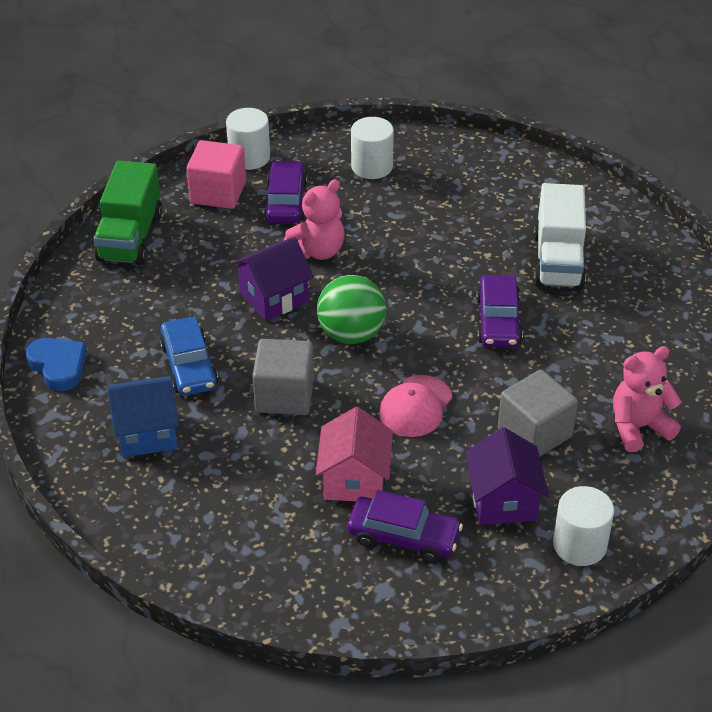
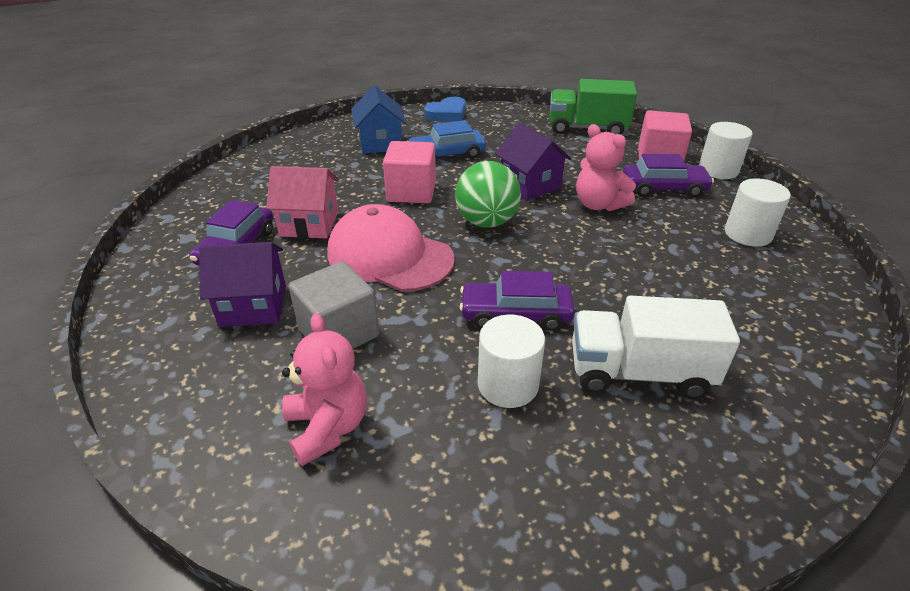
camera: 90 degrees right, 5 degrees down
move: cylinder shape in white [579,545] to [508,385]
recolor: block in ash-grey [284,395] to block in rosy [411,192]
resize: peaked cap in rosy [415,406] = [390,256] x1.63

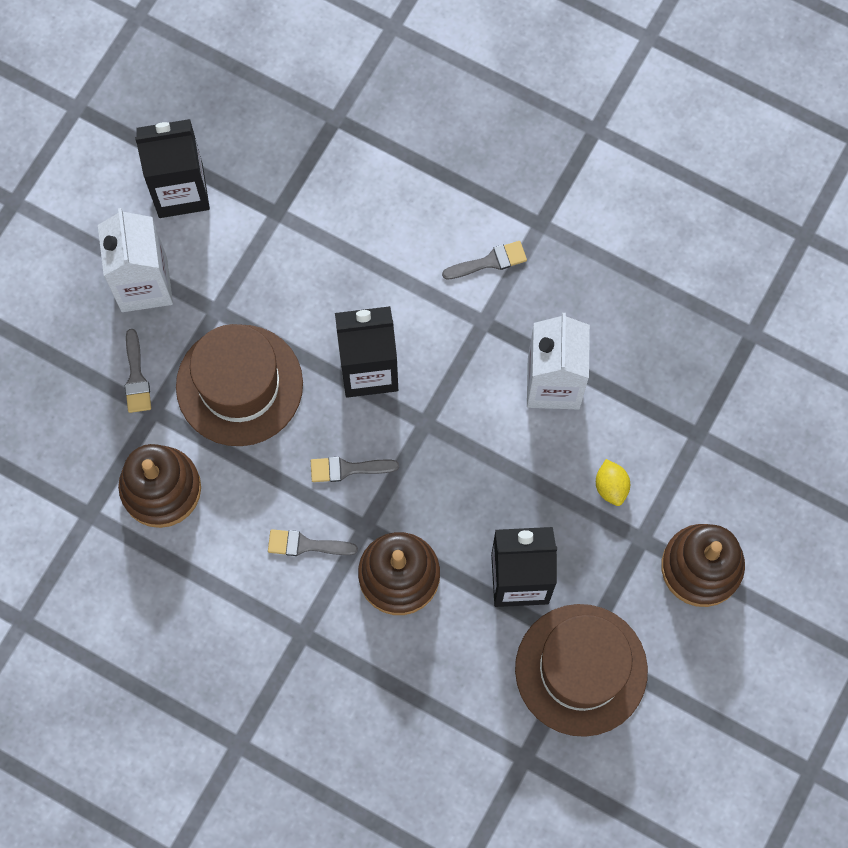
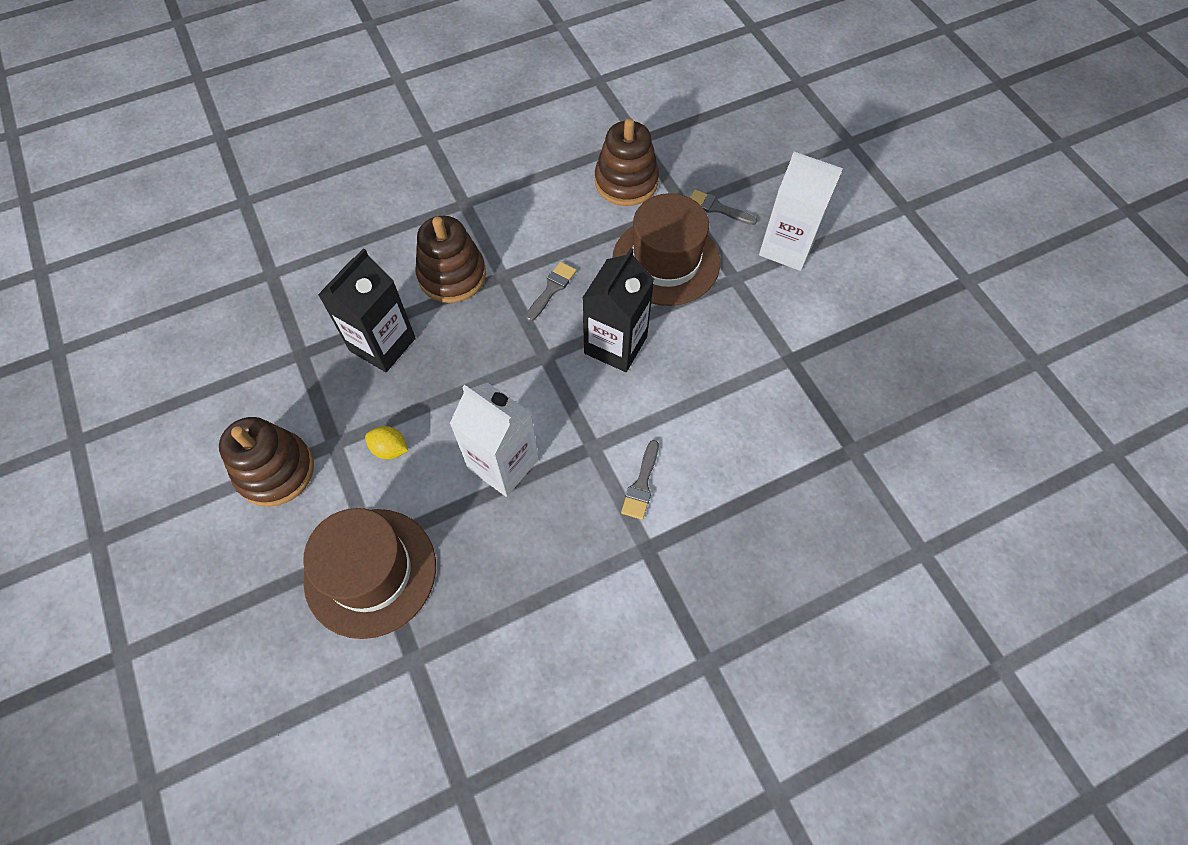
camera: 125 degrees right, 10 degrees down
delete: milk carton in ebony [180,191]; paint brush in ash-grey [306,545]
move: tall hat in brown [581,669] to [370,572]

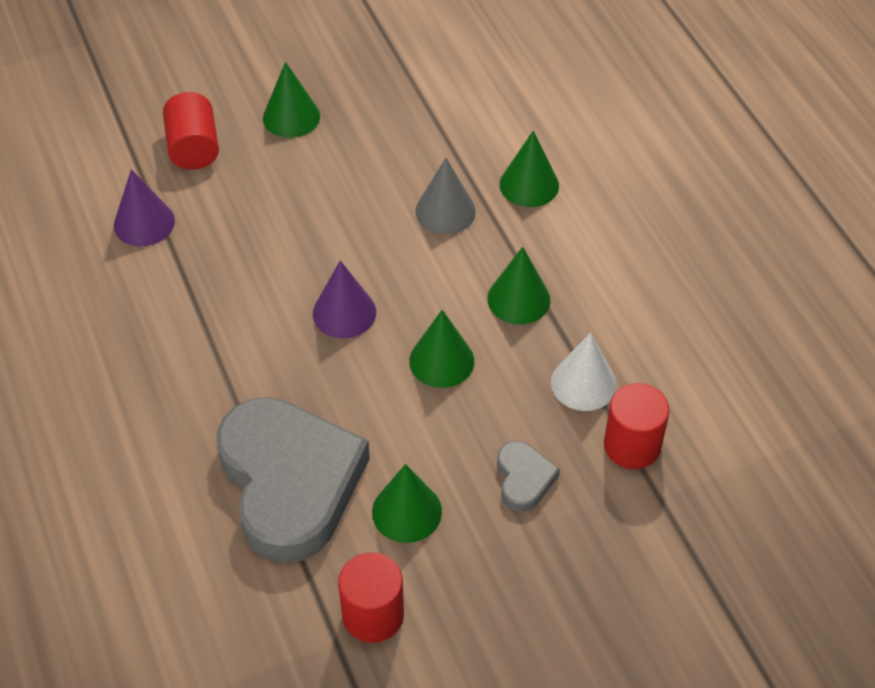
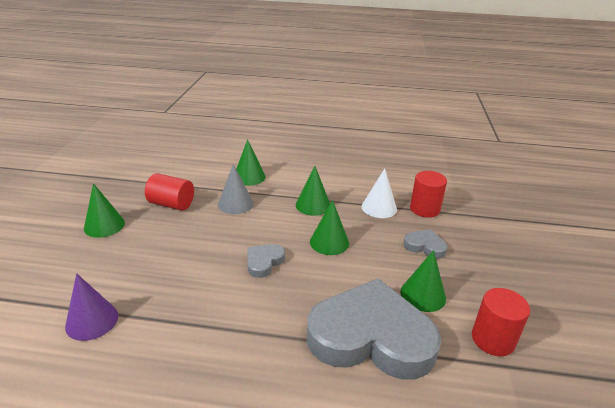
camera: 60 degrees left, 20 degrees down
move: cylinder shape in red [194,148] to [171,204]
replace: cone shape in purple [344,312] to love heart in ash-grey [264,262]

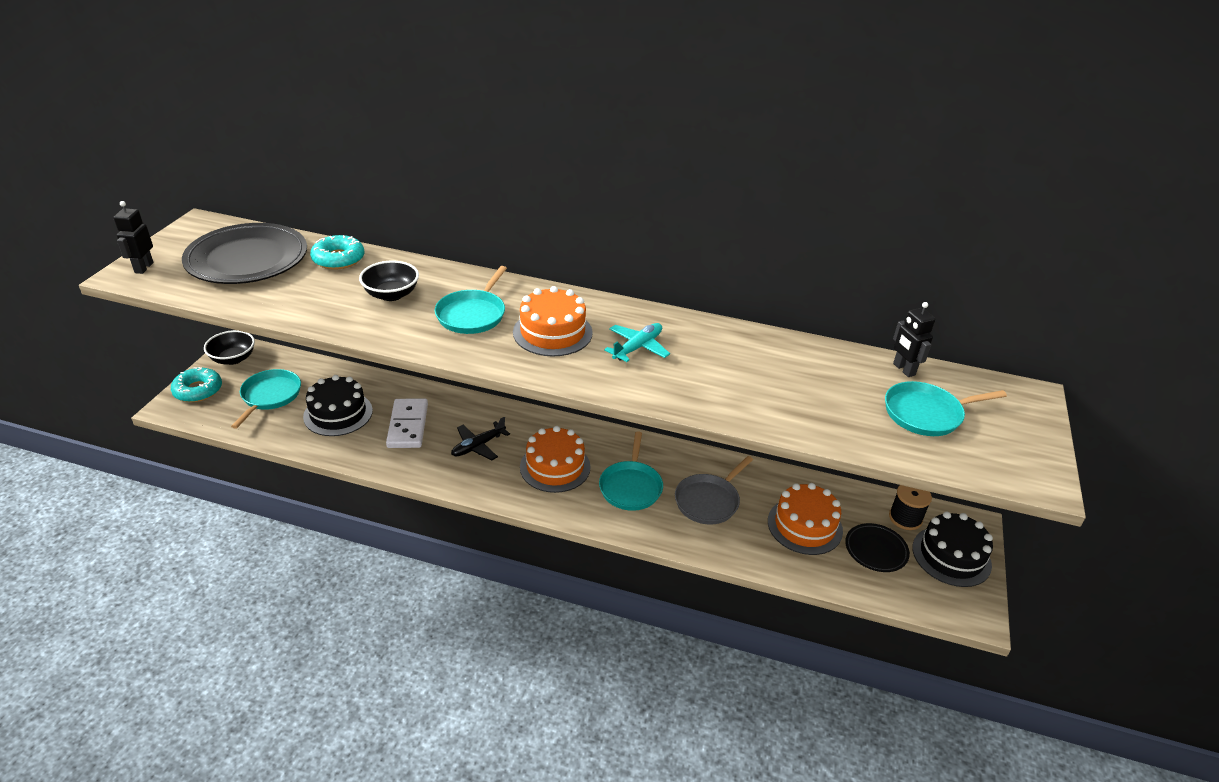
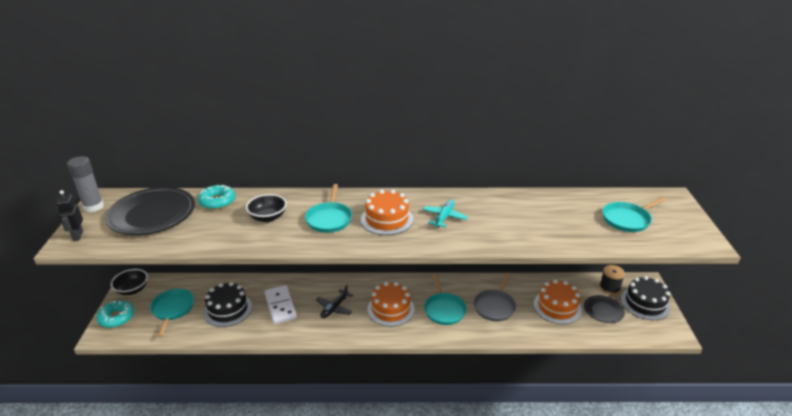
camera: 15 degrees left, 5 degrees down
delete: robot figure in ebony [903,369]
insert: glue stick in ash-grey [93,207]

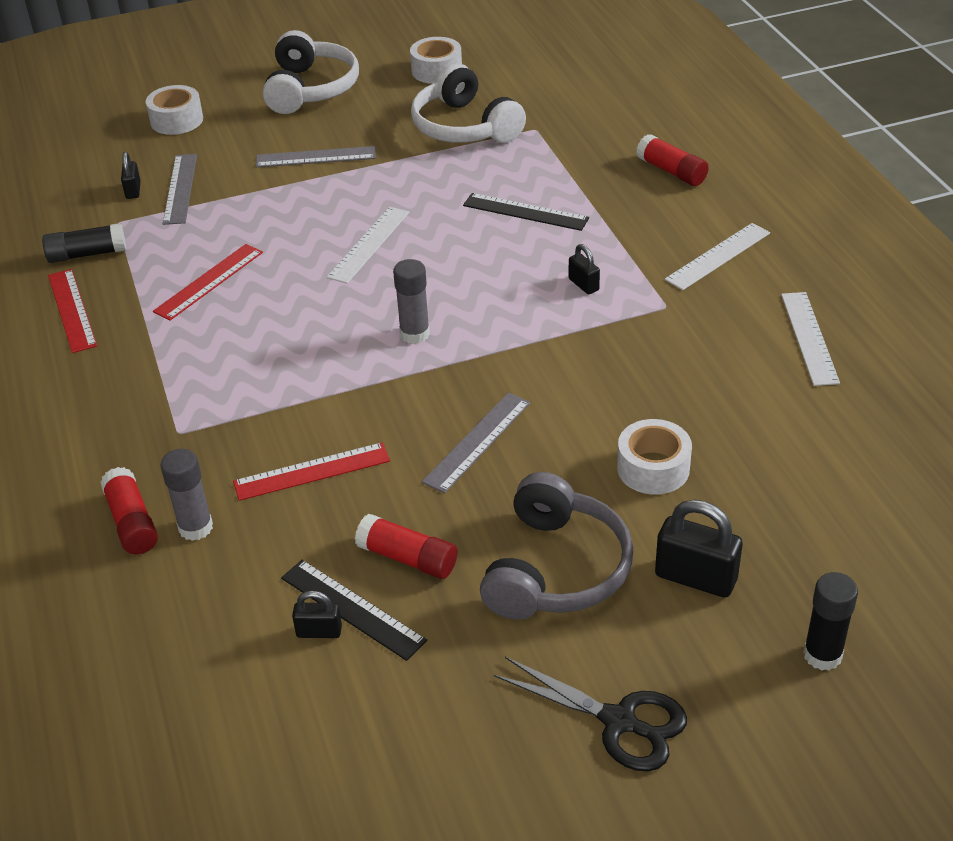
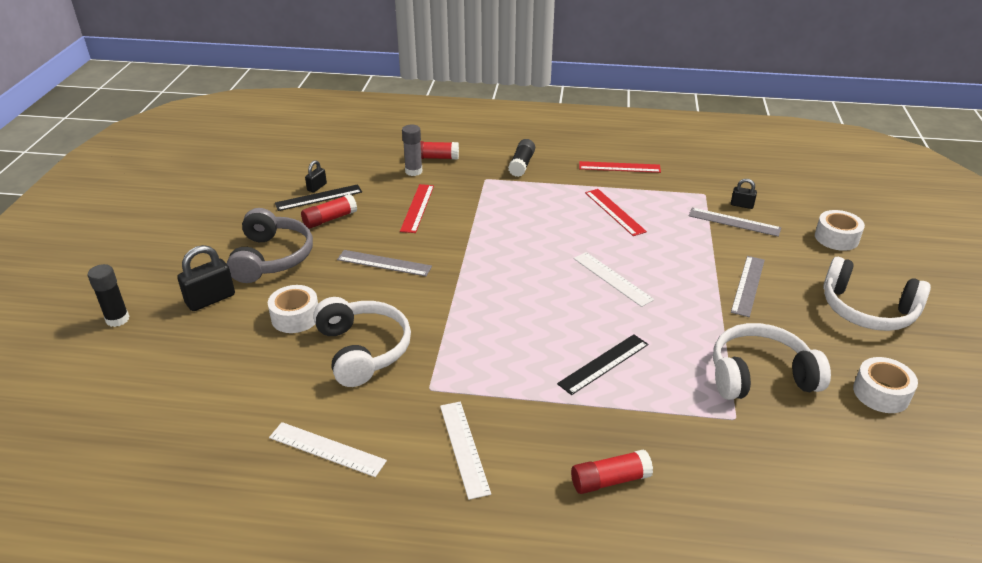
camera: 115 degrees right, 5 degrees down
delete: glue stick in ash-grey [414,334]; pair of scissors in ebony [619,721]; small lock in ebony [583,285]
insert: headset in white [362,350]
move: glue stick in ebony [87,254] to [521,164]
rotate: ruler in ash-grey [477,441] = [384,263] 45 degrees counterclockwise; headset in ash-grey [555,569] = [271,258] 135 degrees counterclockwise

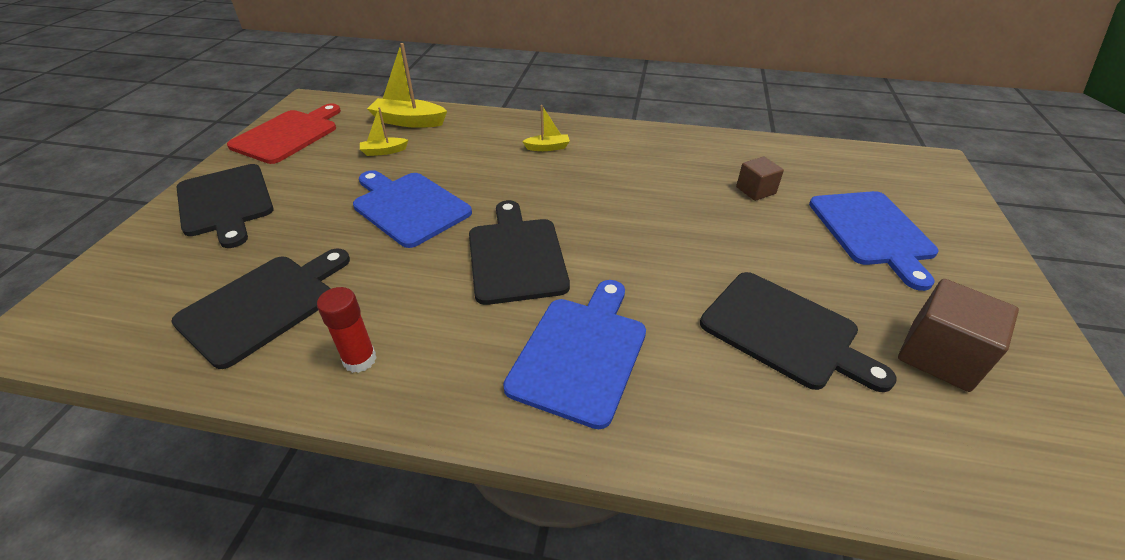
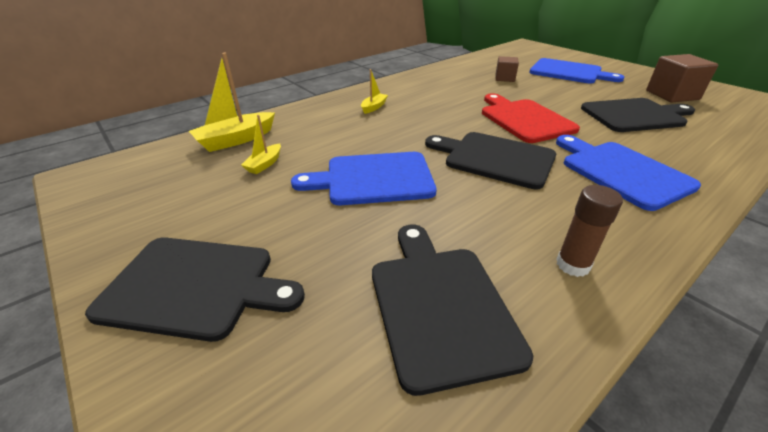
camera: 50 degrees left, 5 degrees down
move: bread board in red [288,135] to [524,119]
recolor: glue stick in red [360,360] to glue stick in brown [572,265]

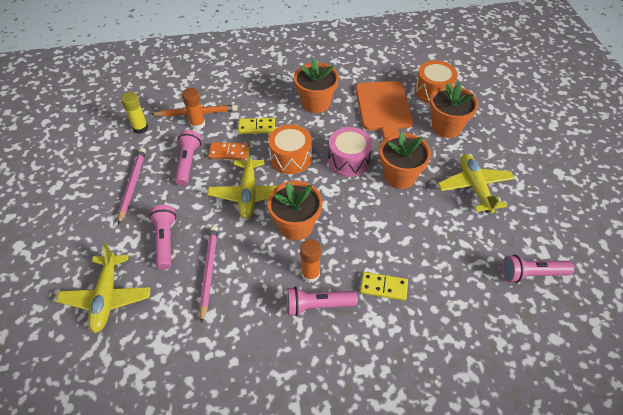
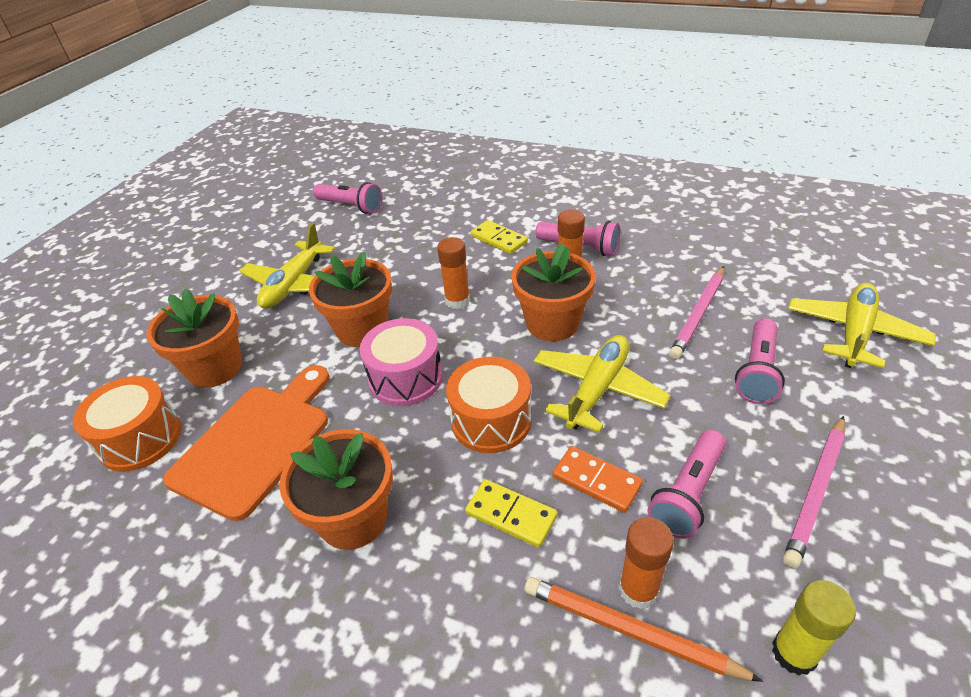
camera: 145 degrees left, 10 degrees down
insert: glue stick in orange [457,301]

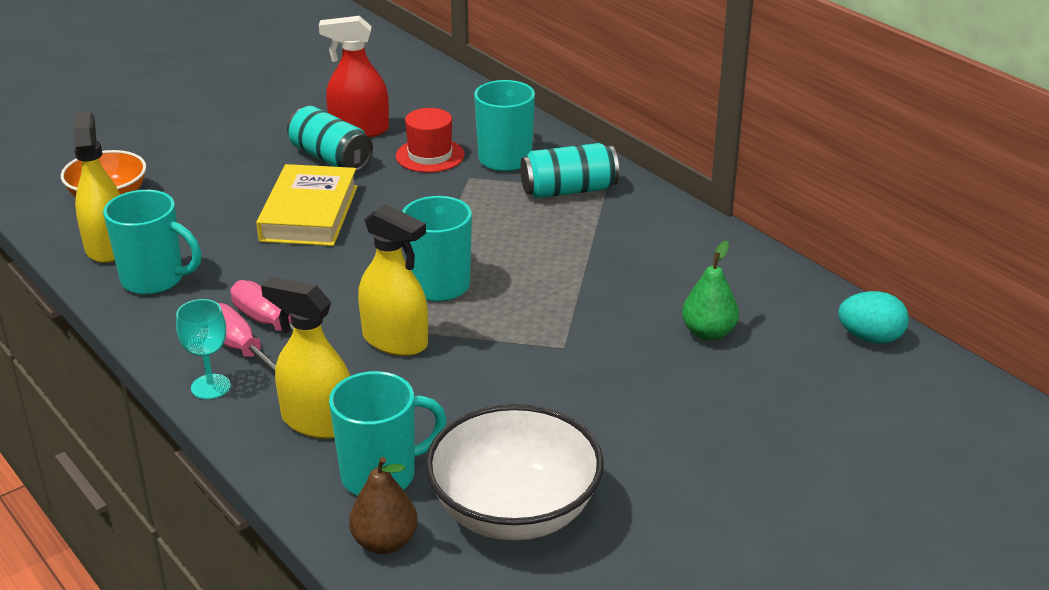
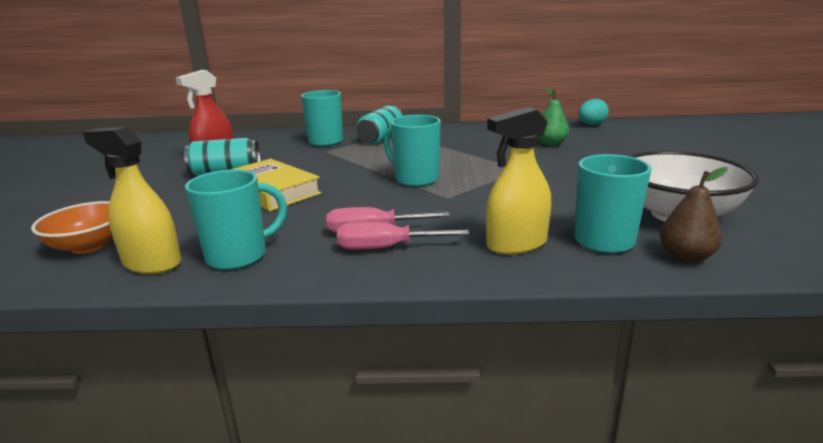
camera: 50 degrees left, 10 degrees down
delete: goblet in turquoise [210,387]; spray bottle in yellow [395,340]; tall hat in red [430,155]

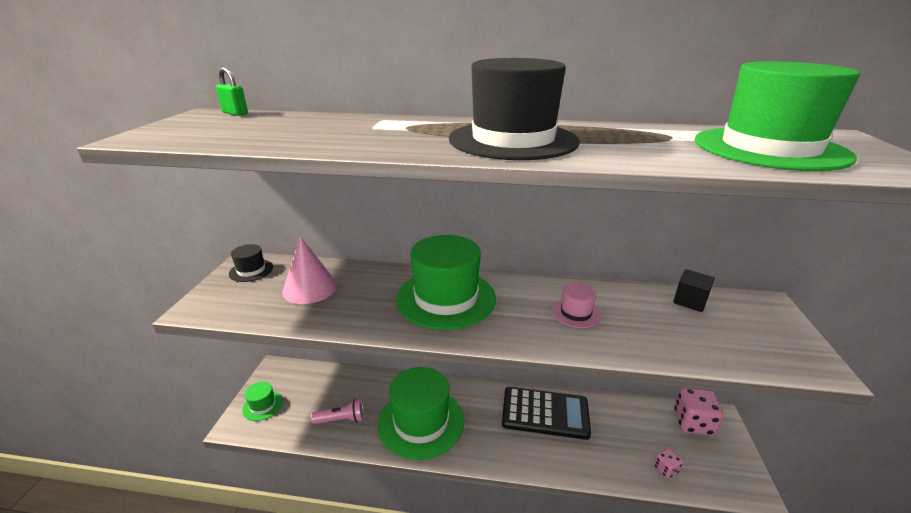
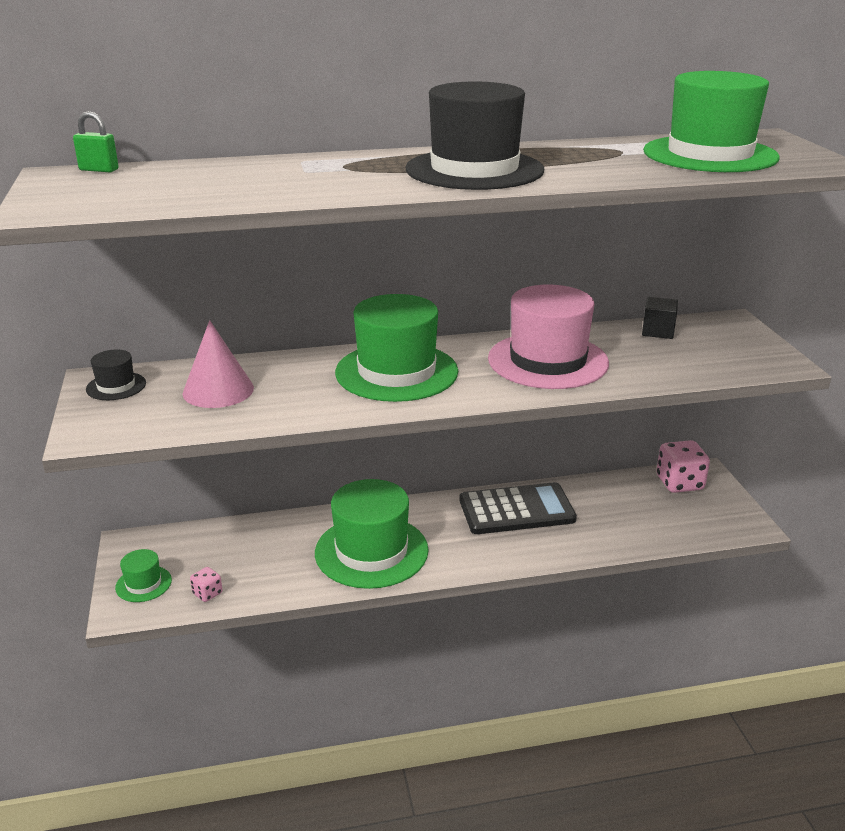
camera: 20 degrees left, 0 degrees up
delete: pocket torch in rosy [341,420]
move: die in rosy [665,469] to [207,593]
resize: tall hat in rosy [576,313] = [548,361] x2.18

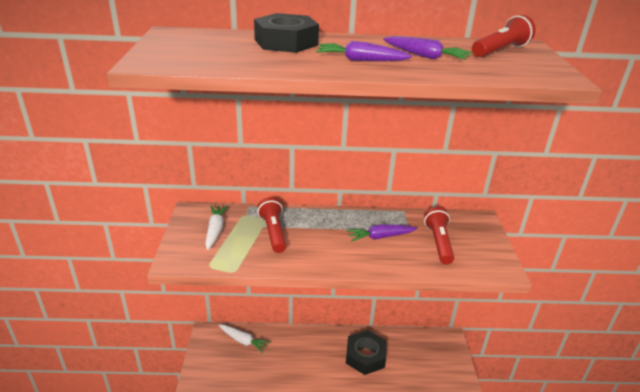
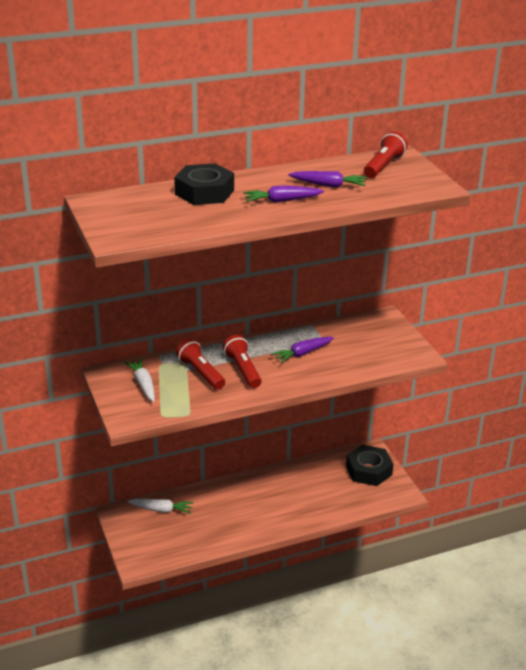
camera: 20 degrees left, 0 degrees up
move: hex nut in ebony [365,356] to [368,470]; pocket torch in red [438,242] to [243,370]

